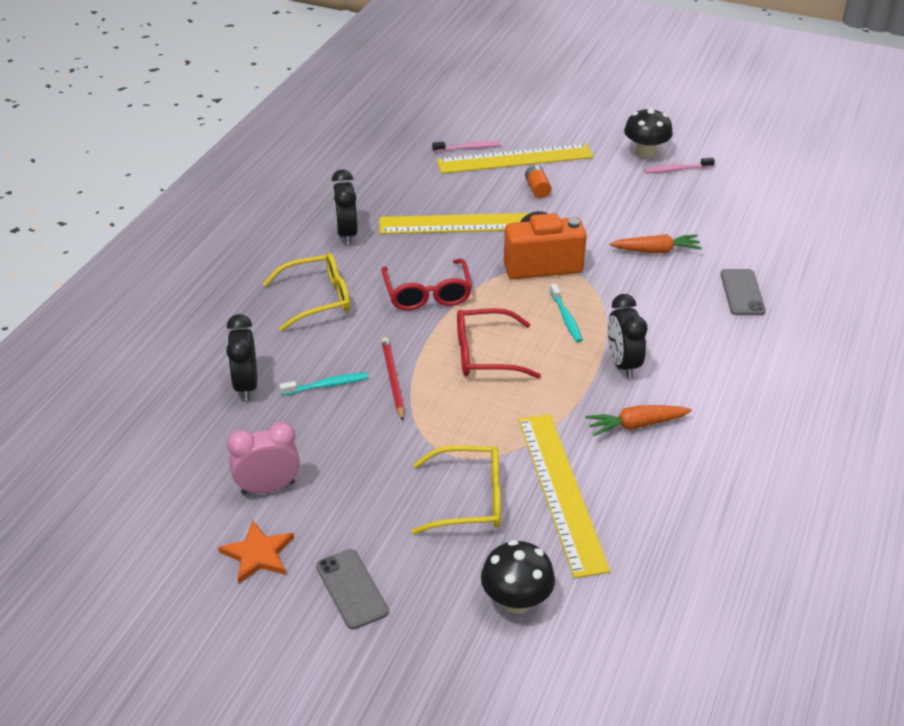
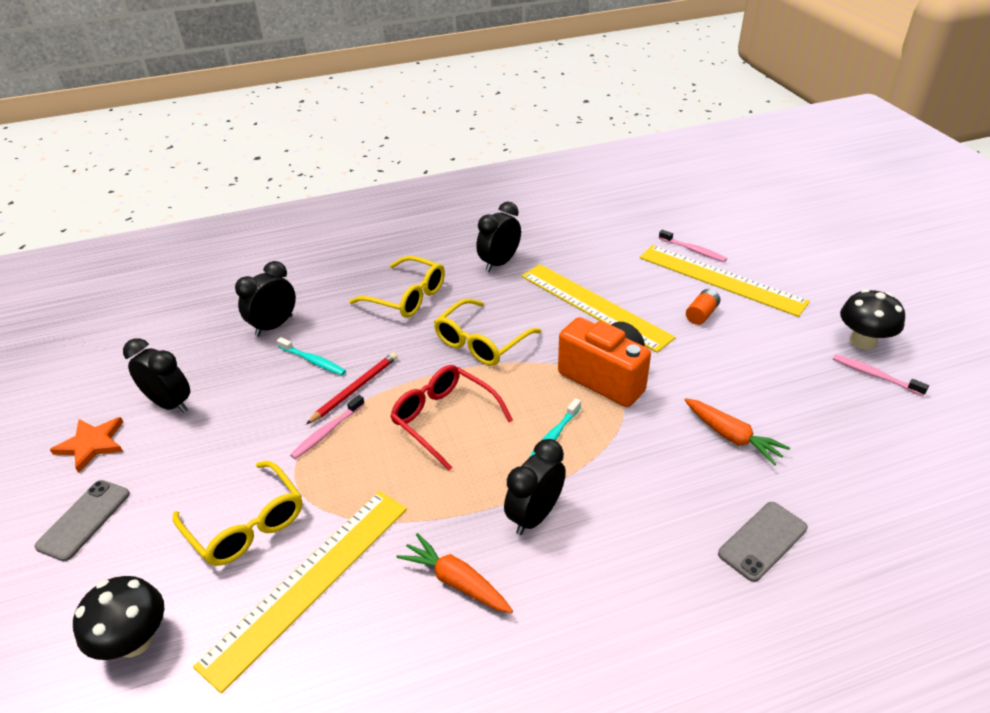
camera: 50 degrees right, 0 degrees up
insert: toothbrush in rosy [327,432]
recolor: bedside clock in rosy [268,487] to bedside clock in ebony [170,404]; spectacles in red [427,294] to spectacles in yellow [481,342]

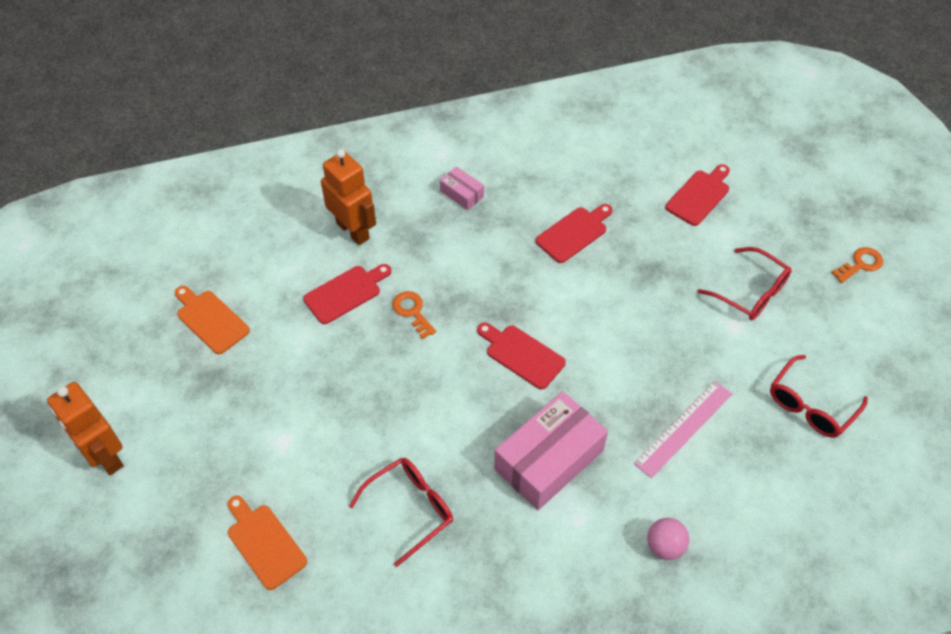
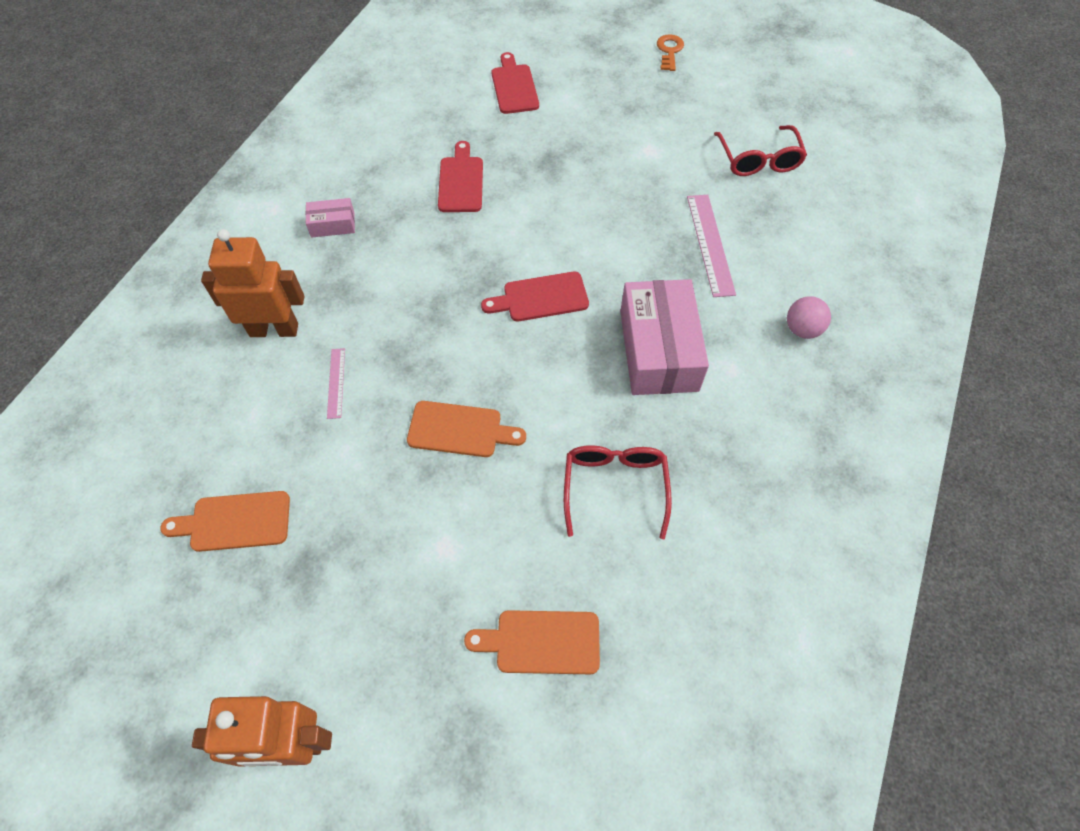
camera: 50 degrees left, 5 degrees up
delete: door key in orange [412,311]; spectacles in red [751,292]
insert: bread board in orange [460,430]
replace: bread board in red [345,293] to ruler in rosy [336,383]

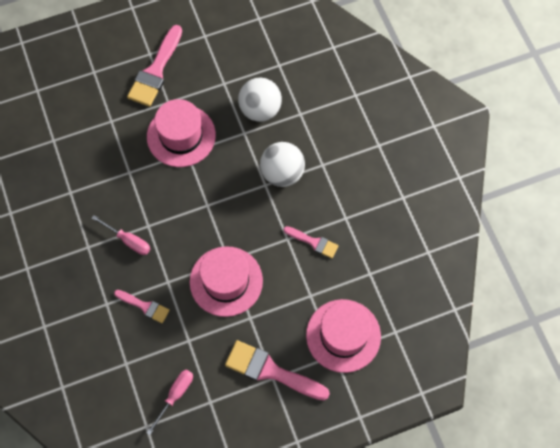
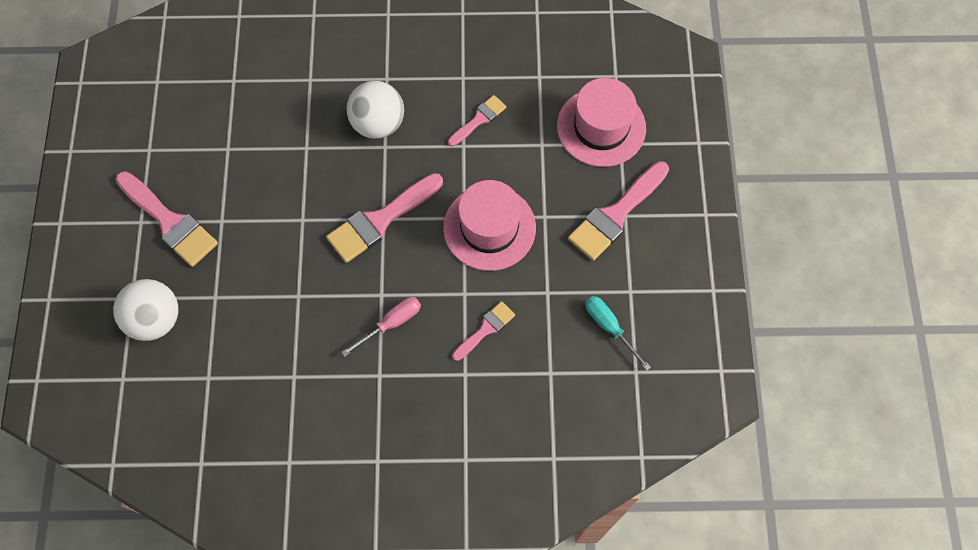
camera: 70 degrees left, 0 degrees up
delete: tall hat in rosy [181,136]
insert: paint brush in rosy [380,220]
move: play ball in white [260,109] to [155,319]
recolor: hand screwdriver in rosy [175,395] to hand screwdriver in turquoise [609,327]

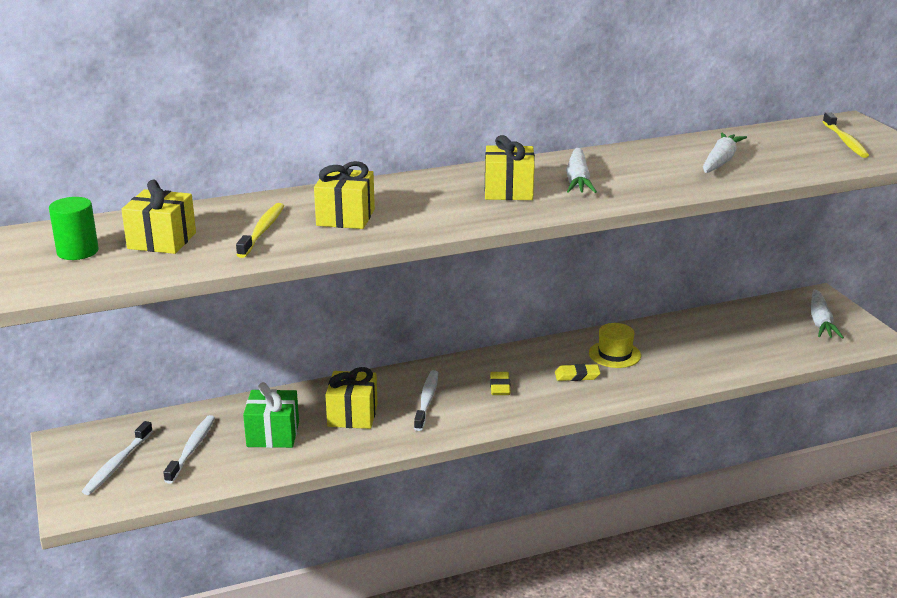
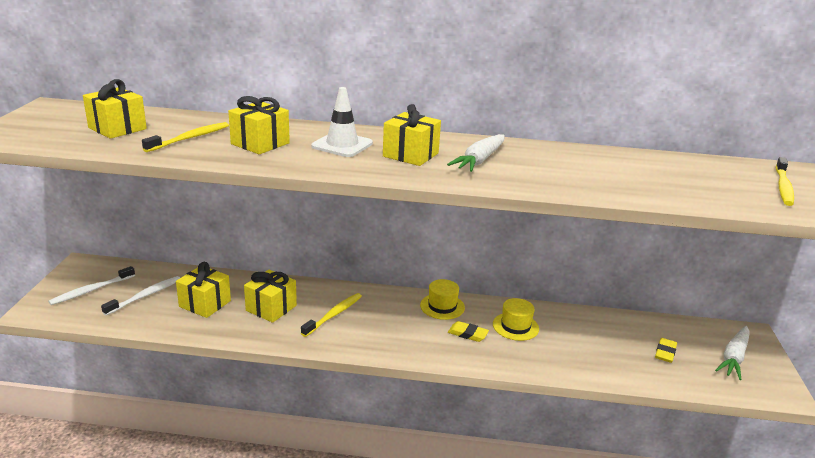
camera: 25 degrees right, 0 degrees up
delete: cylinder shape in green [77,251]; carrot in white [720,161]
insert: safety cone in white [342,145]; tall hat in yellow [442,306]
move: pencil eraser in yellow [500,386] to [665,352]
recolor: wrapped gift in green [273,434] to wrapped gift in yellow [205,304]; toothbrush in white [427,400] to toothbrush in yellow [334,315]

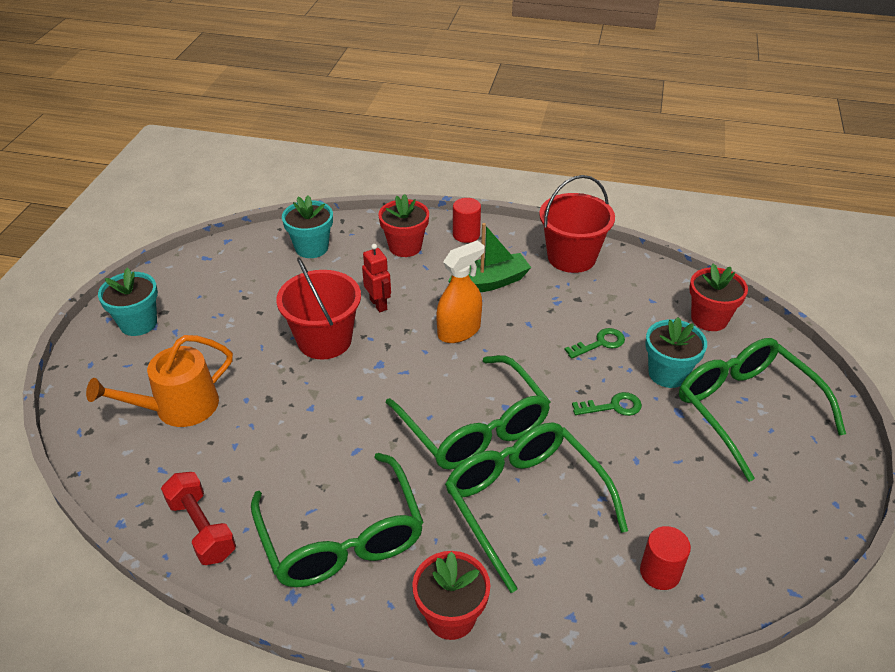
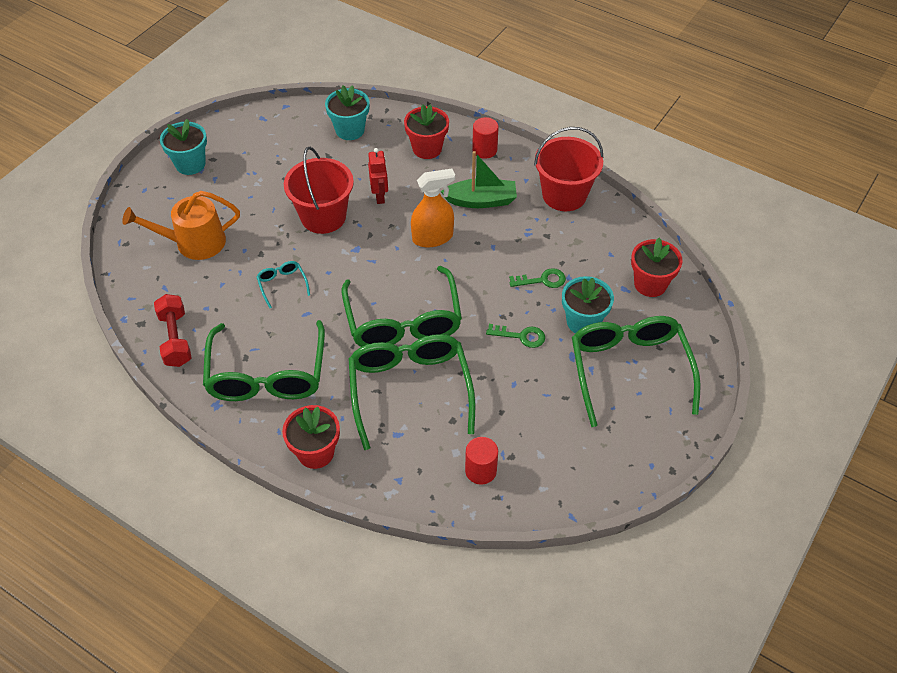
camera: 20 degrees right, 10 degrees up
insert: spectacles in turquoise [282,284]

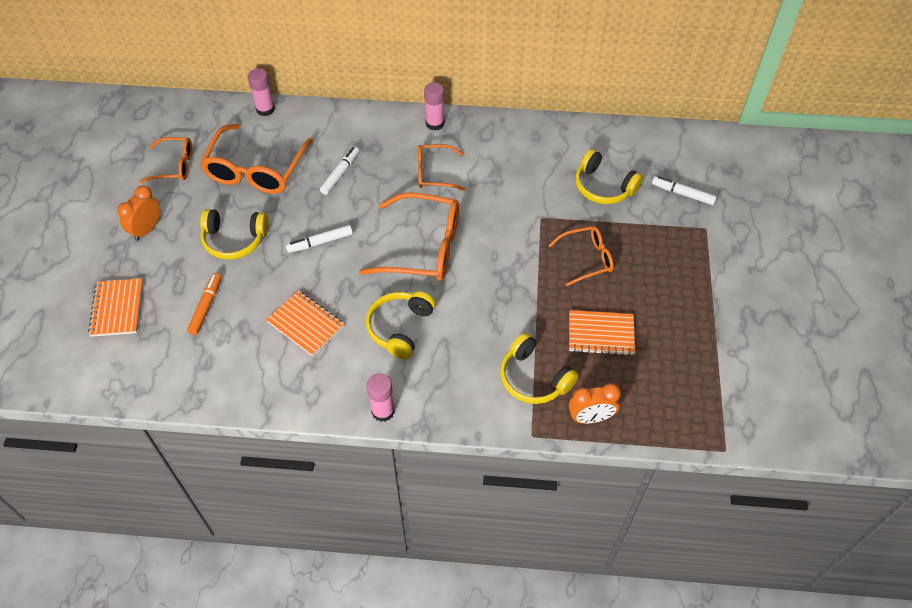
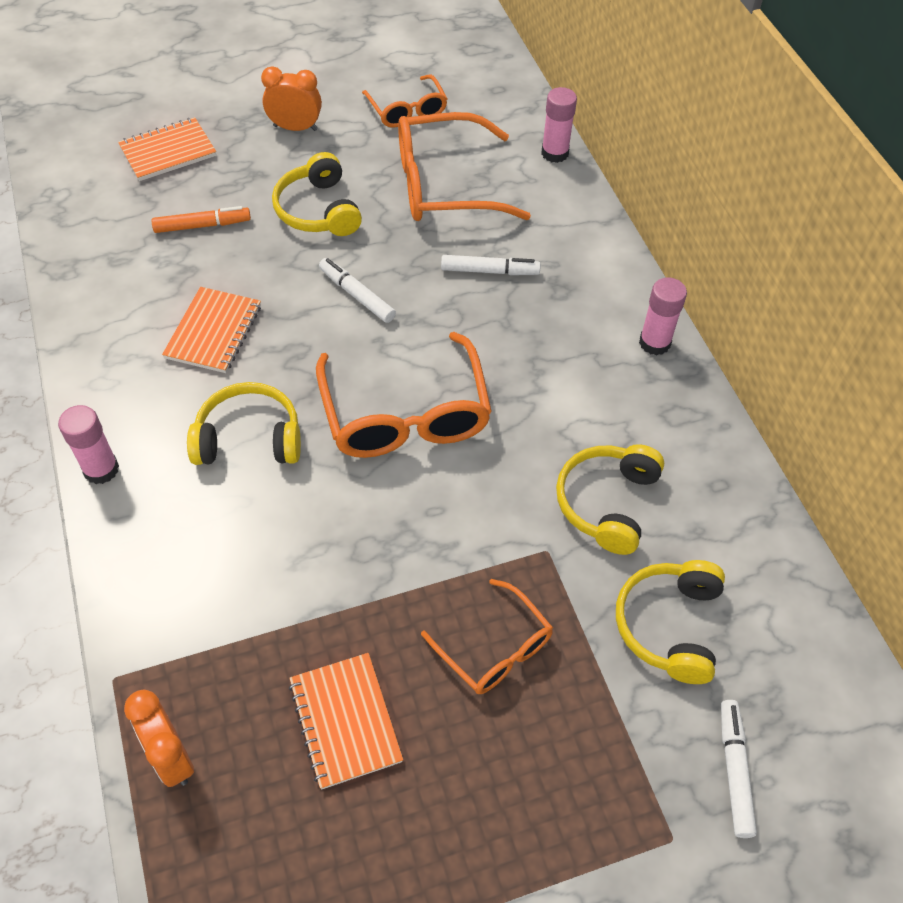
camera: 65 degrees right, 0 degrees up
delete: spectacles in orange [434,173]
move: headset in yellow [533,378] to [607,503]

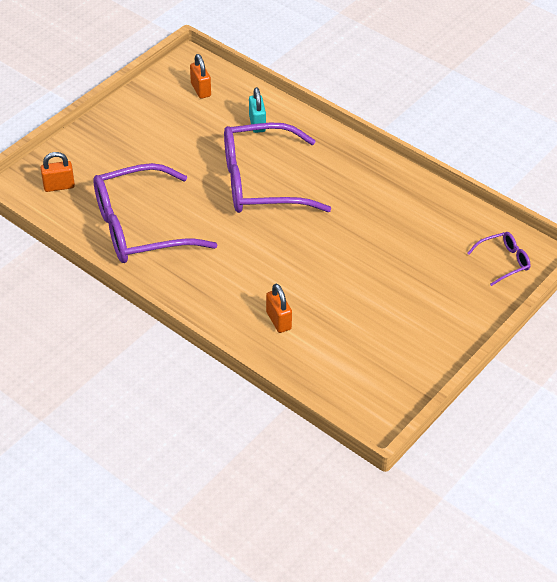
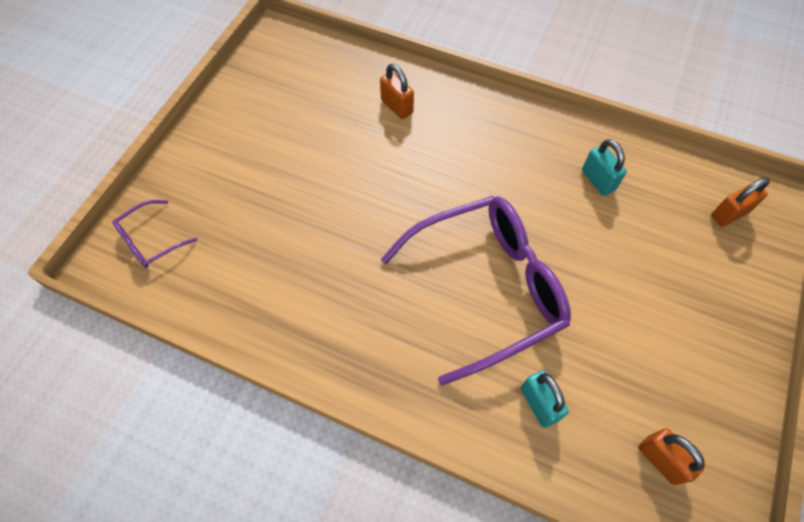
camera: 165 degrees right, 15 degrees up
replace: spectacles in purple [140,227] to small lock in turquoise [598,180]

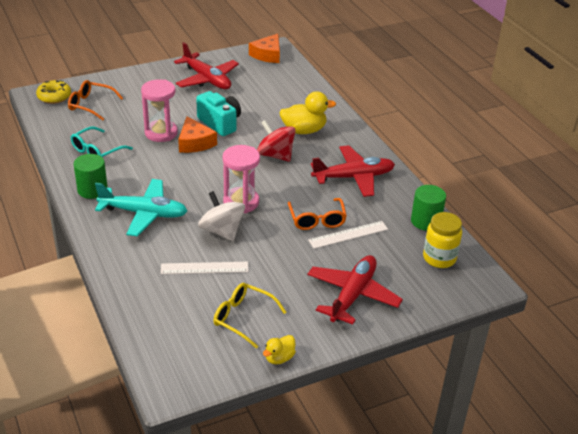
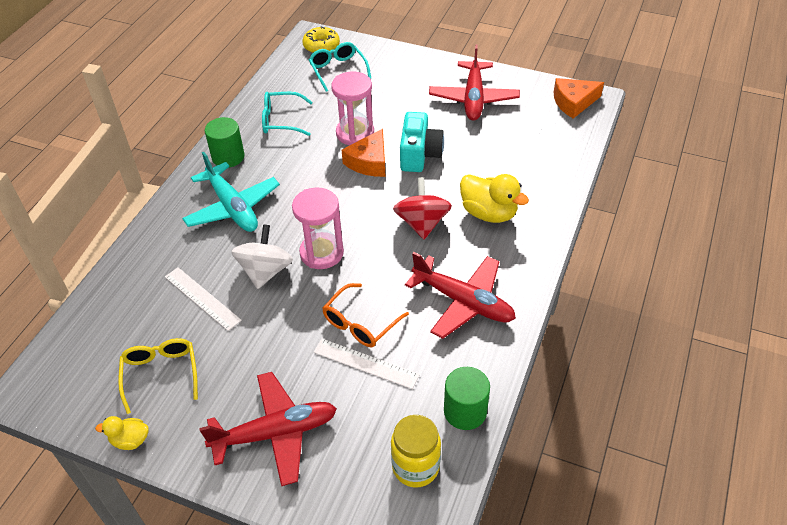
camera: 50 degrees right, 10 degrees up
recolor: spectacles in orange [90,105] to spectacles in turquoise [338,70]

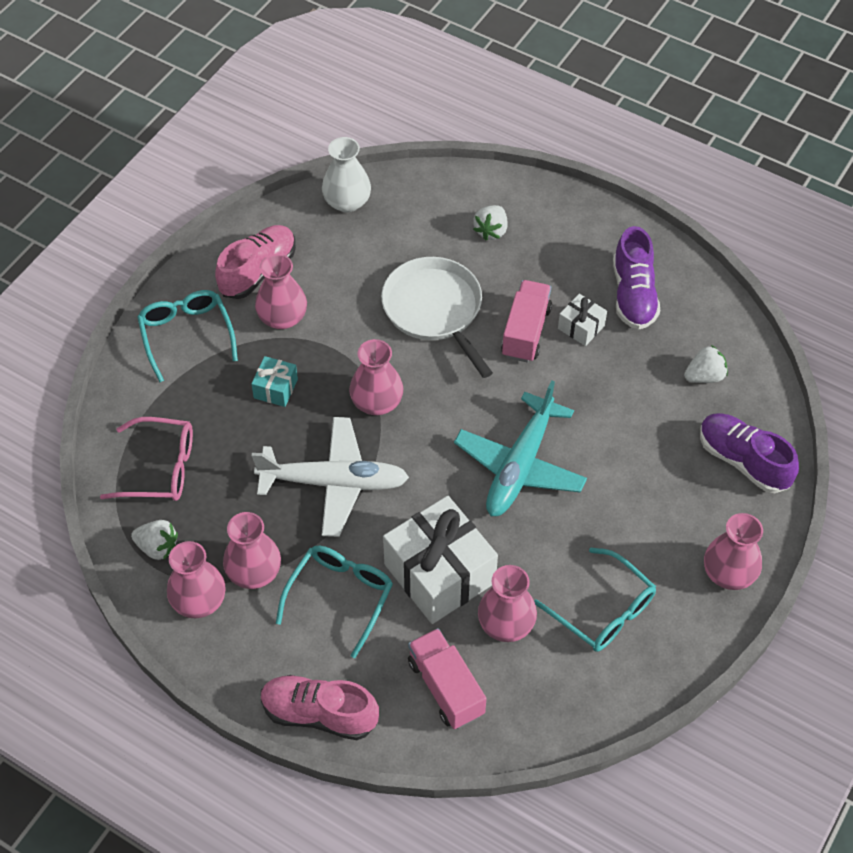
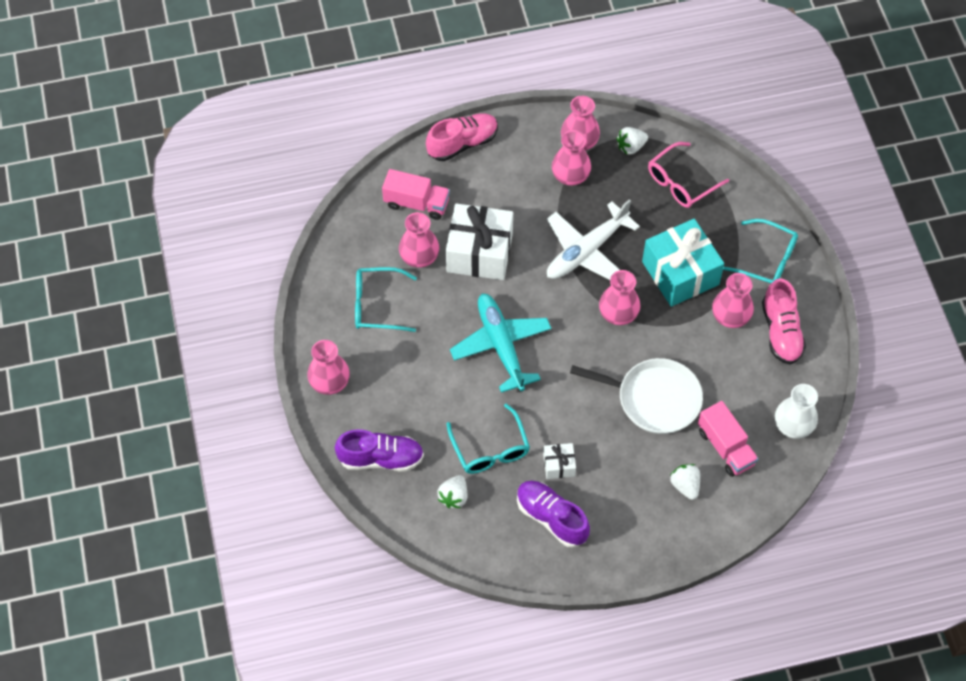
camera: 135 degrees right, 5 degrees up
move: spectacles in turquoise [340,596] to [490,449]; toy truck in rosy [526,332] to [725,447]
resize: wrapped gift in turquoise [275,388] = [680,273] x2.16

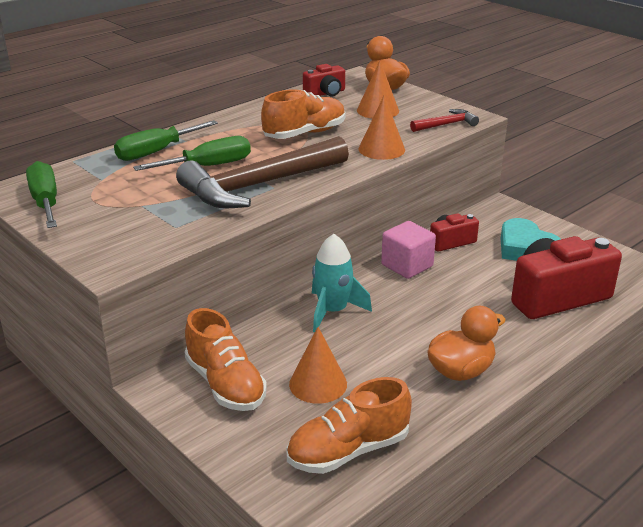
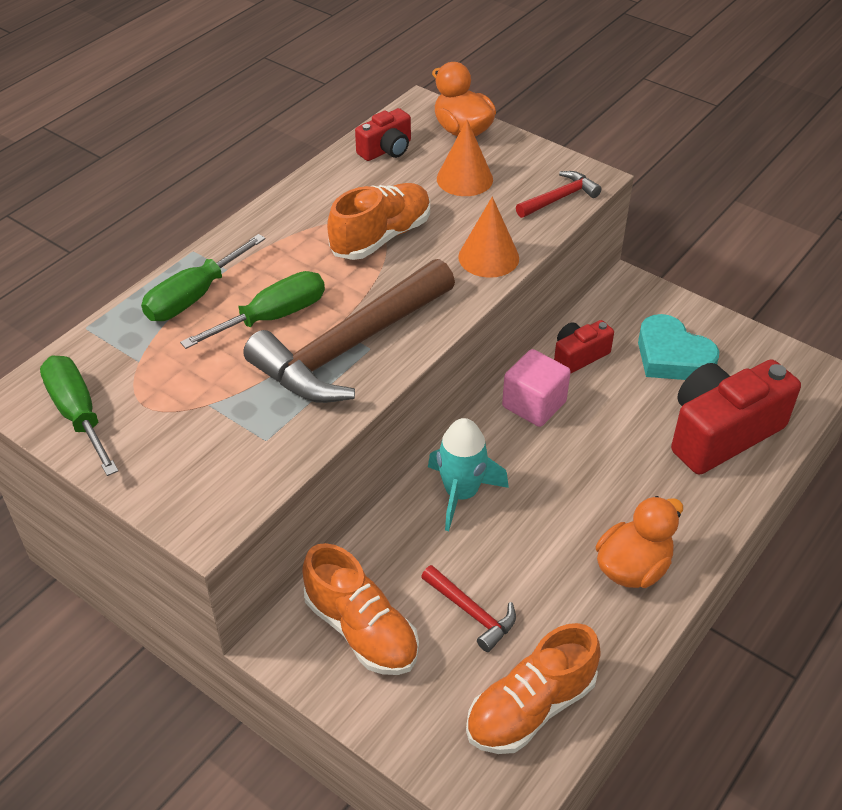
camera: 10 degrees left, 15 degrees up
replace: cone shape in orange [318,384] to claw hammer in red [471,612]

